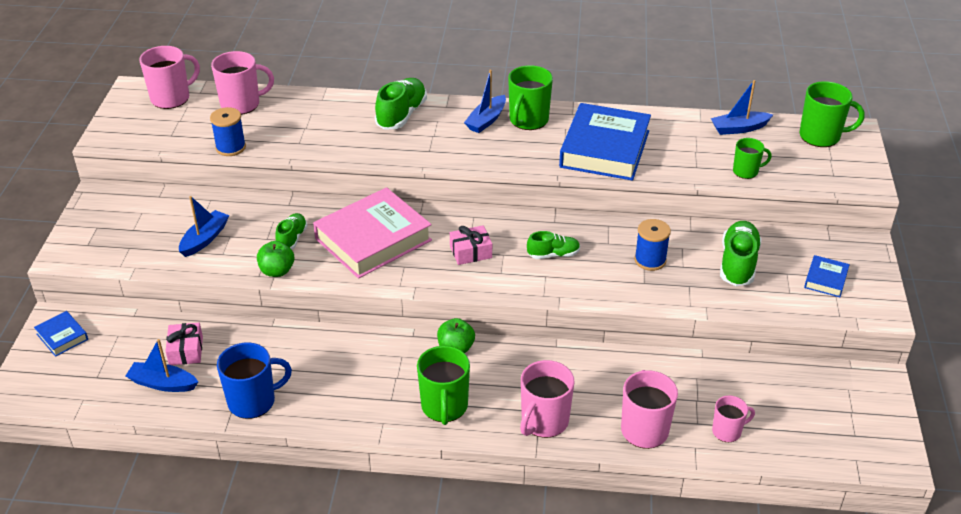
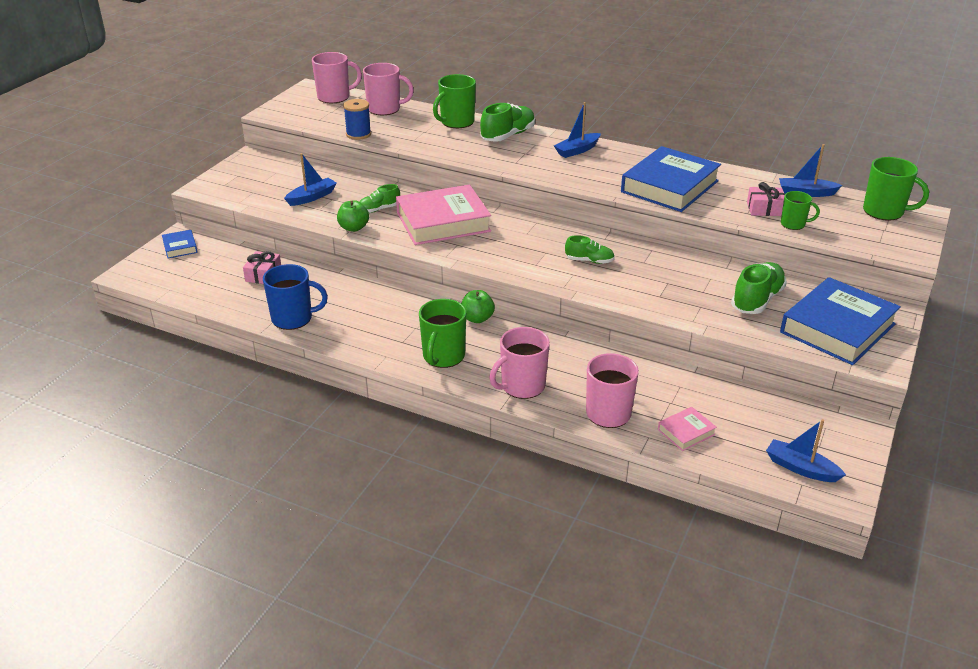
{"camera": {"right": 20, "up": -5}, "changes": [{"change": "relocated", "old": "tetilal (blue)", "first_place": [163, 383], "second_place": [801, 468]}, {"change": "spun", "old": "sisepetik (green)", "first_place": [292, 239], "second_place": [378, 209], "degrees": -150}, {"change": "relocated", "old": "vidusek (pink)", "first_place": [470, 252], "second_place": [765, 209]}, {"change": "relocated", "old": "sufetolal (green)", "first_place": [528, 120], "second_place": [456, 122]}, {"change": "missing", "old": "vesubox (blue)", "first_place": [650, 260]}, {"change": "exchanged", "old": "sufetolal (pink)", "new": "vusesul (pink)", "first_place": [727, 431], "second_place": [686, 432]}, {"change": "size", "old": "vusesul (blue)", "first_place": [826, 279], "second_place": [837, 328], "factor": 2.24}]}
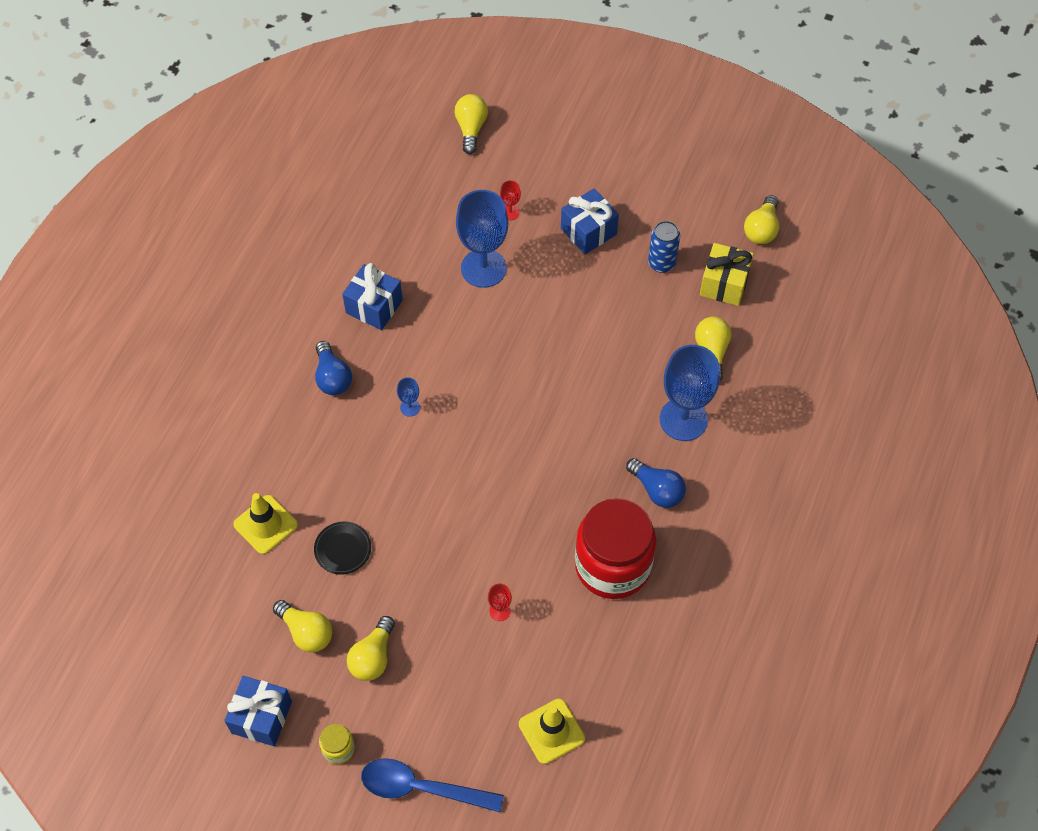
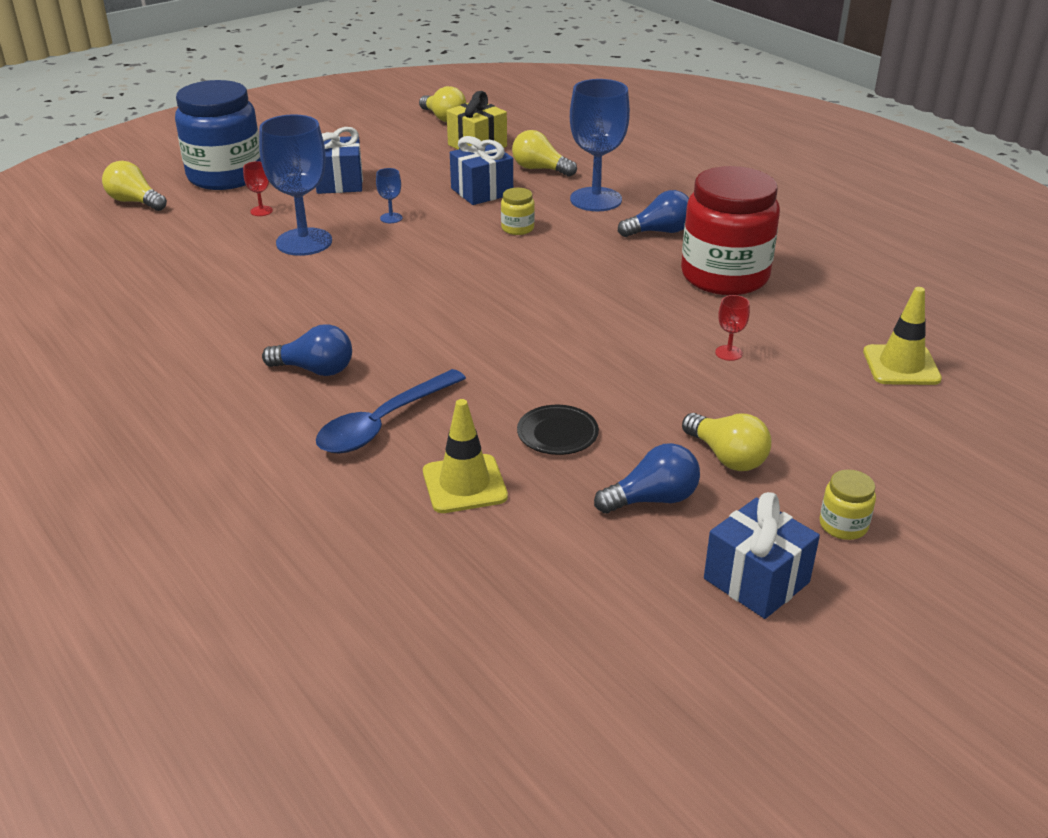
{"camera": {"right": -60, "up": -25}, "changes": [{"change": "colour", "old": "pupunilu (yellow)", "new": "pupunilu (blue)", "first_place": [306, 632], "second_place": [652, 499]}, {"change": "relocated", "old": "vidusek (blue)", "first_place": [374, 306], "second_place": [482, 191]}, {"change": "relocated", "old": "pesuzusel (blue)", "first_place": [421, 788], "second_place": [383, 423]}, {"change": "relocated", "old": "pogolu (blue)", "first_place": [410, 407], "second_place": [391, 218]}, {"change": "missing", "old": "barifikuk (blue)", "first_place": [661, 263]}, {"change": "appeared", "new": "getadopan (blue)", "second_place": [225, 176]}, {"change": "appeared", "new": "getadopan (yellow)", "second_place": [517, 228]}]}
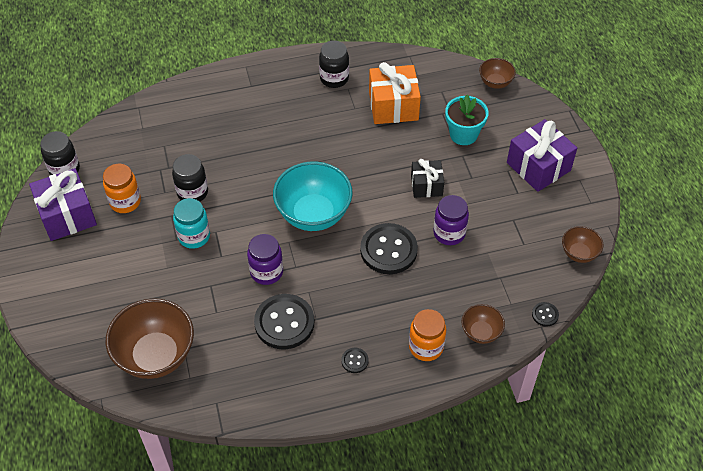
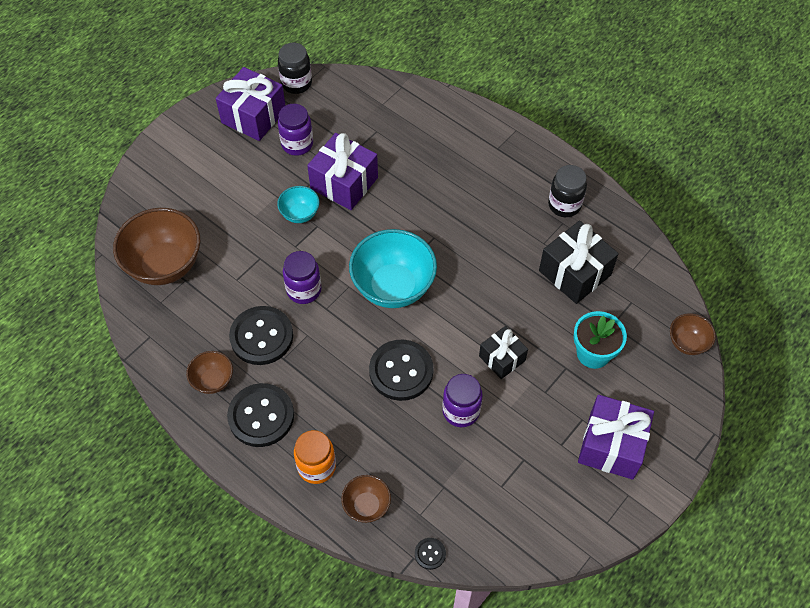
{"camera": {"right": 55, "up": 5}, "changes": [{"change": "colour", "old": "getadopan (orange)", "new": "getadopan (purple)", "first_place": [125, 202], "second_place": [297, 144]}, {"change": "exchanged", "old": "getadopan (black)", "new": "vidusek (purple)", "first_place": [192, 192], "second_place": [344, 183]}, {"change": "exchanged", "old": "getadopan (turquoise)", "new": "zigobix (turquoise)", "first_place": [194, 236], "second_place": [300, 214]}, {"change": "size", "old": "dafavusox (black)", "first_place": [354, 361], "second_place": [261, 416], "factor": 2.26}, {"change": "colour", "old": "vidusek (orange)", "new": "vidusek (black)", "first_place": [393, 106], "second_place": [574, 273]}, {"change": "relocated", "old": "zigobix (brown)", "first_place": [579, 253], "second_place": [213, 381]}]}
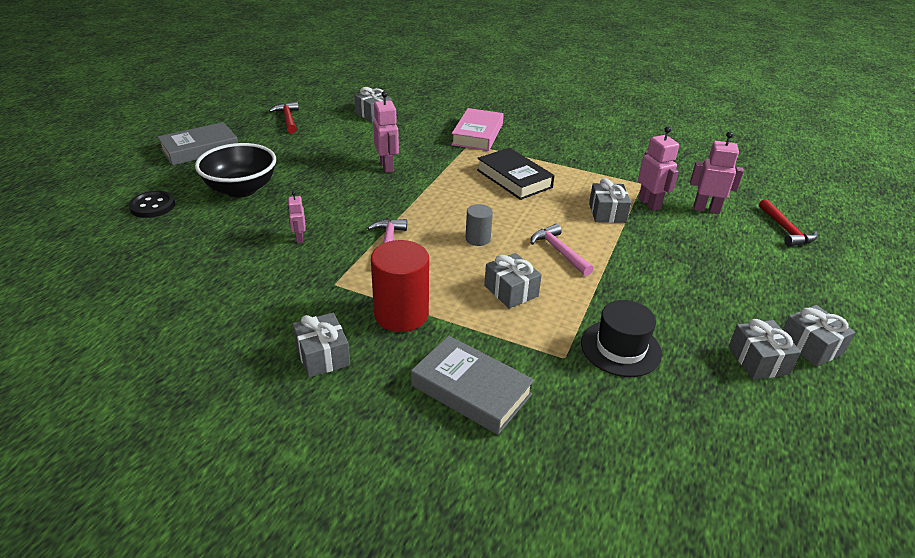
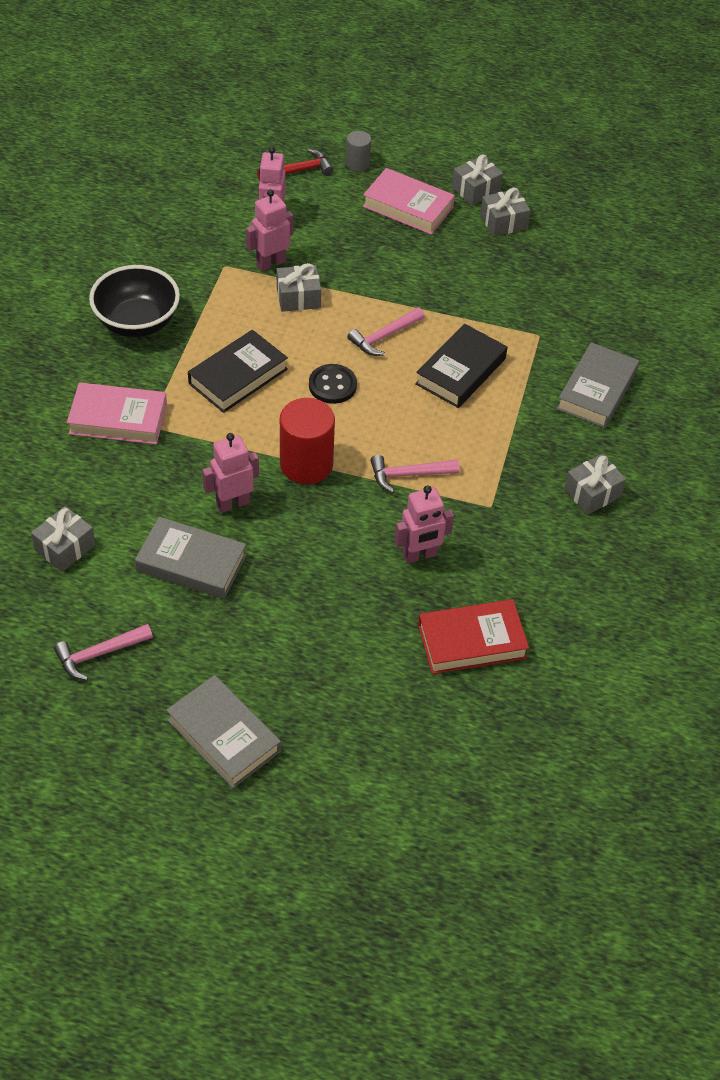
{"camera": {"right": -100, "up": 15}, "changes": [{"change": "relocated", "old": "dafavusox (black)", "first_place": [152, 206], "second_place": [332, 385]}, {"change": "relocated", "old": "zigobix (black)", "first_place": [241, 189], "second_place": [137, 322]}, {"change": "colour", "old": "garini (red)", "new": "garini (pink)", "first_place": [288, 119], "second_place": [99, 654]}, {"change": "size", "old": "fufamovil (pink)", "first_place": [299, 238], "second_place": [420, 555], "factor": 1.72}, {"change": "relocated", "old": "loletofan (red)", "first_place": [401, 314], "second_place": [306, 464]}, {"change": "relocated", "old": "loletofan (grey)", "first_place": [478, 239], "second_place": [357, 164]}, {"change": "exchanged", "old": "vidusek (grey)", "new": "vusesul (black)", "first_place": [511, 291], "second_place": [460, 371]}, {"change": "missing", "old": "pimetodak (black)", "first_place": [620, 348]}, {"change": "appeared", "new": "vusesul (grey)", "second_place": [191, 563]}, {"change": "appeared", "new": "vusesul (pink)", "second_place": [408, 207]}, {"change": "appeared", "new": "vusesul (red)", "second_place": [472, 641]}]}
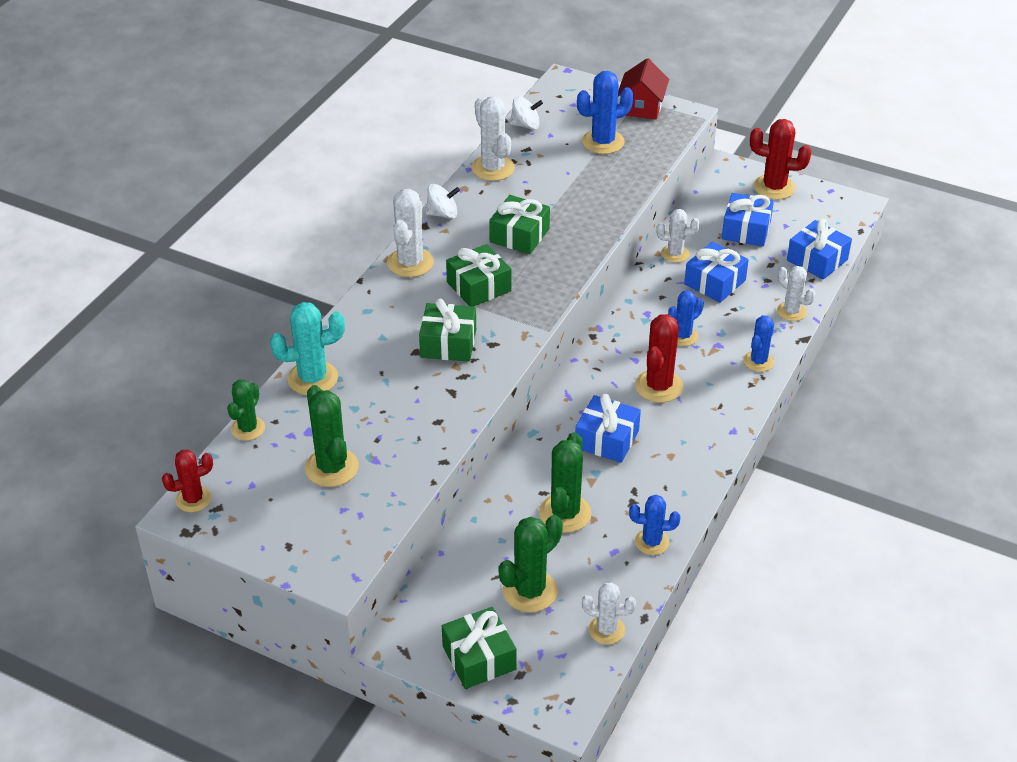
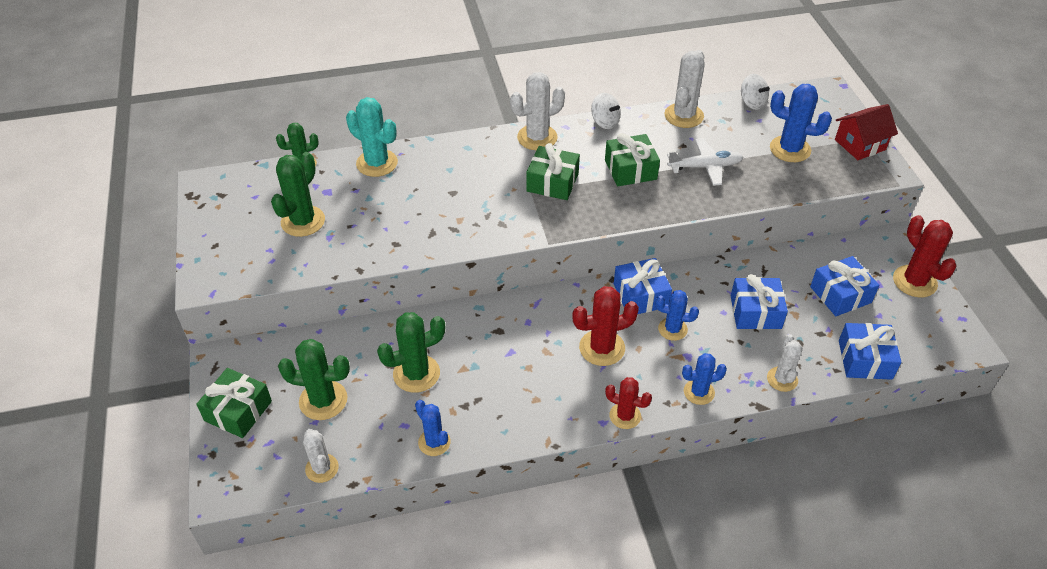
{"camera": {"right": 50, "up": 5}, "changes": [{"change": "relocated", "old": "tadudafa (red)", "first_place": [193, 499], "second_place": [625, 416]}, {"change": "missing", "old": "vidusek (green)", "first_place": [448, 343]}, {"change": "relocated", "old": "vidusek (blue)", "first_place": [606, 439], "second_place": [640, 295]}, {"change": "missing", "old": "tadudafa (white)", "first_place": [675, 254]}, {"change": "appeared", "new": "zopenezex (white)", "second_place": [705, 167]}]}
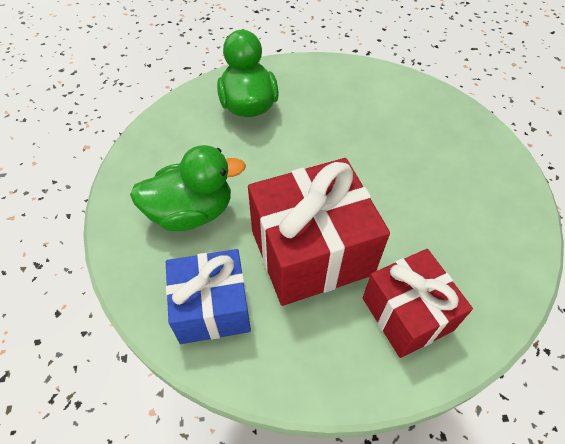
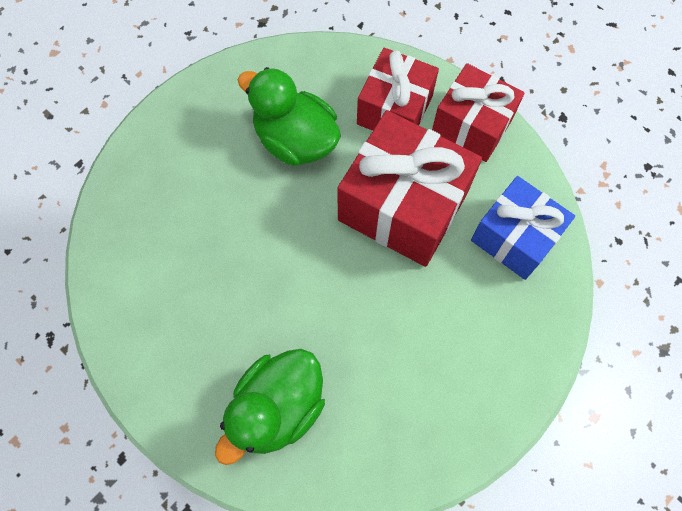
{"camera": {"right": -130, "up": 15}, "changes": [{"change": "relocated", "old": "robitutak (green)", "first_place": [191, 212], "second_place": [295, 140]}, {"change": "appeared", "new": "vidusek (red)", "second_place": [472, 126]}]}
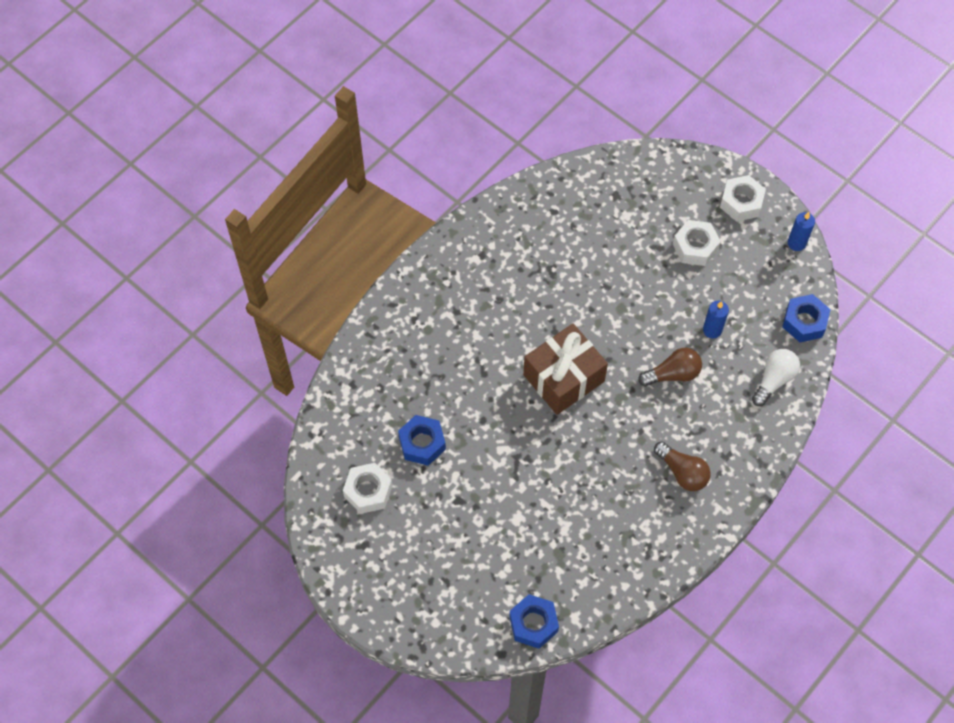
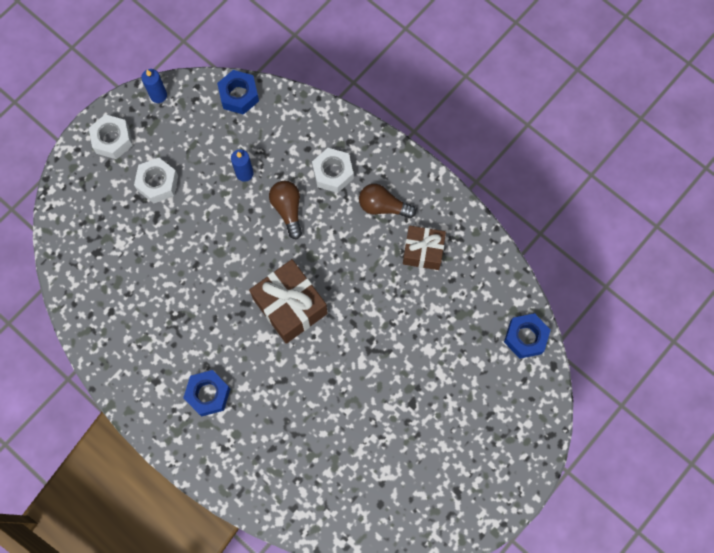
{"camera": {"right": -90, "up": 10}, "changes": [{"change": "relocated", "old": "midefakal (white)", "first_place": [368, 491], "second_place": [333, 173]}, {"change": "relocated", "old": "midefakal (blue)", "first_place": [422, 443], "second_place": [208, 394]}, {"change": "spun", "old": "pupunilu (brown)", "first_place": [682, 472], "second_place": [383, 206], "degrees": -120}, {"change": "missing", "old": "pupunilu (white)", "first_place": [774, 380]}, {"change": "appeared", "new": "vidusek (brown)", "second_place": [423, 251]}]}
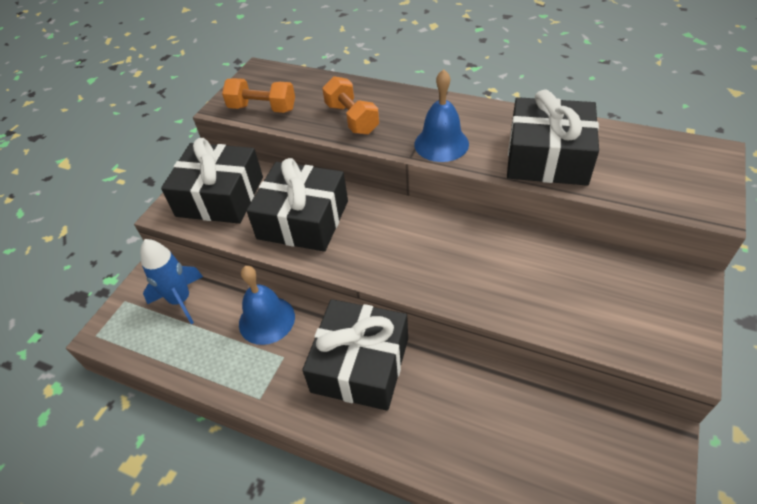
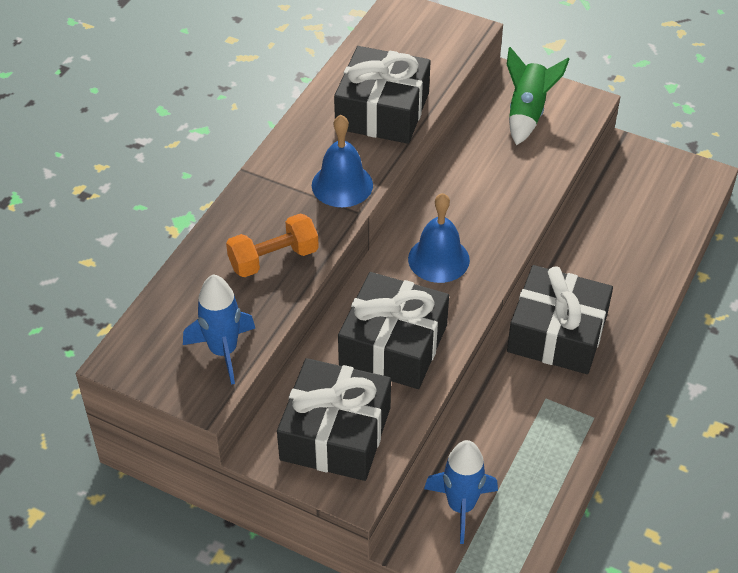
{"camera": {"right": -90, "up": 0}, "changes": [{"change": "exchanged", "old": "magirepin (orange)", "new": "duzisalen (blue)", "first_place": [262, 108], "second_place": [223, 351]}, {"change": "relocated", "old": "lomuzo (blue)", "first_place": [267, 320], "second_place": [438, 259]}, {"change": "appeared", "new": "duzisalen (green)", "second_place": [527, 113]}]}
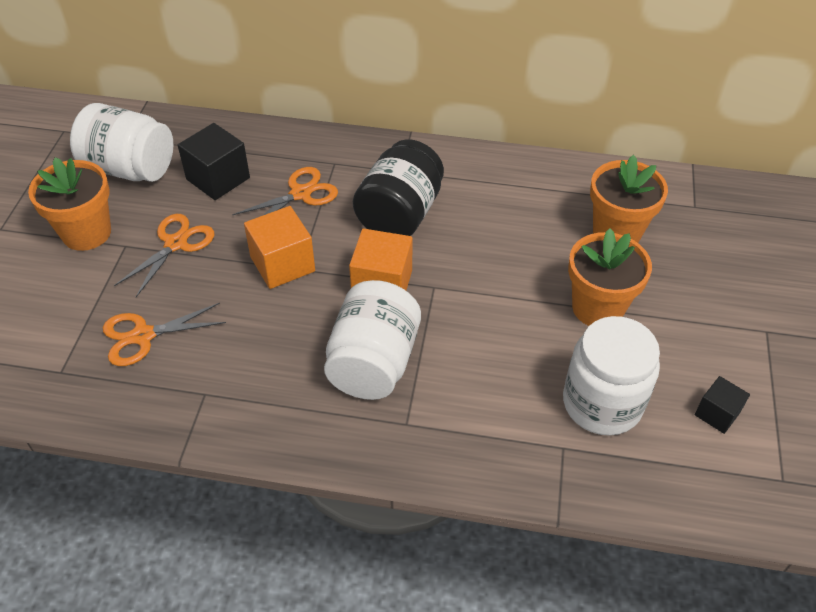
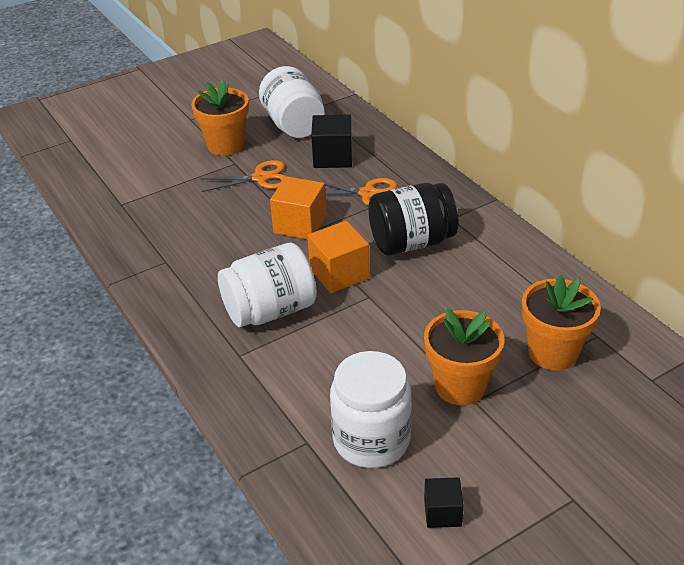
{"camera": {"right": 50, "up": -10}, "changes": [{"change": "missing", "old": "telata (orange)", "first_place": [143, 336]}]}
